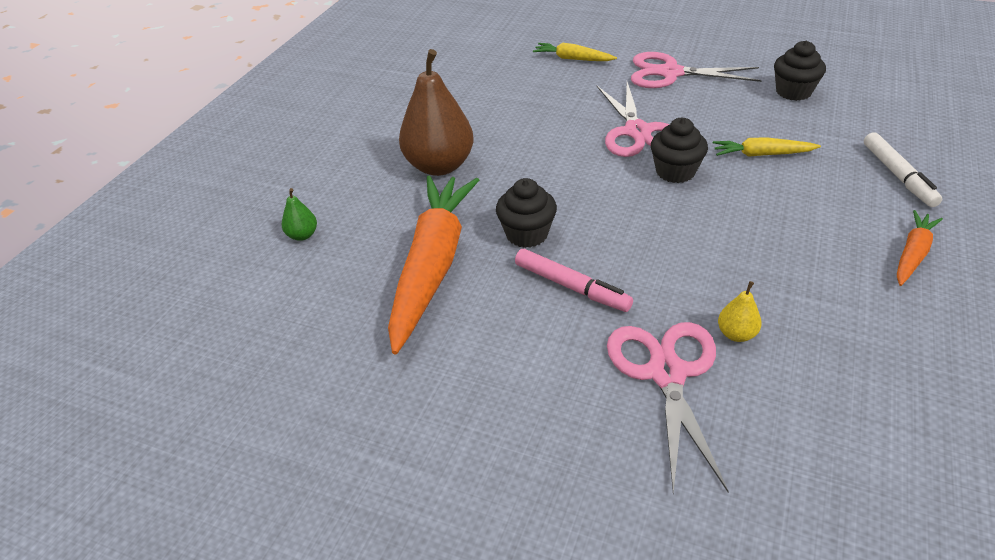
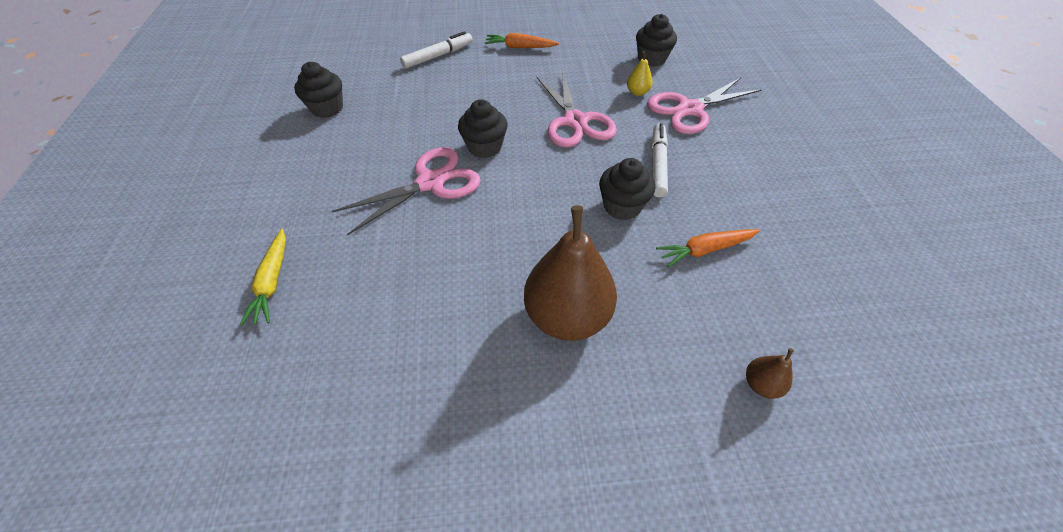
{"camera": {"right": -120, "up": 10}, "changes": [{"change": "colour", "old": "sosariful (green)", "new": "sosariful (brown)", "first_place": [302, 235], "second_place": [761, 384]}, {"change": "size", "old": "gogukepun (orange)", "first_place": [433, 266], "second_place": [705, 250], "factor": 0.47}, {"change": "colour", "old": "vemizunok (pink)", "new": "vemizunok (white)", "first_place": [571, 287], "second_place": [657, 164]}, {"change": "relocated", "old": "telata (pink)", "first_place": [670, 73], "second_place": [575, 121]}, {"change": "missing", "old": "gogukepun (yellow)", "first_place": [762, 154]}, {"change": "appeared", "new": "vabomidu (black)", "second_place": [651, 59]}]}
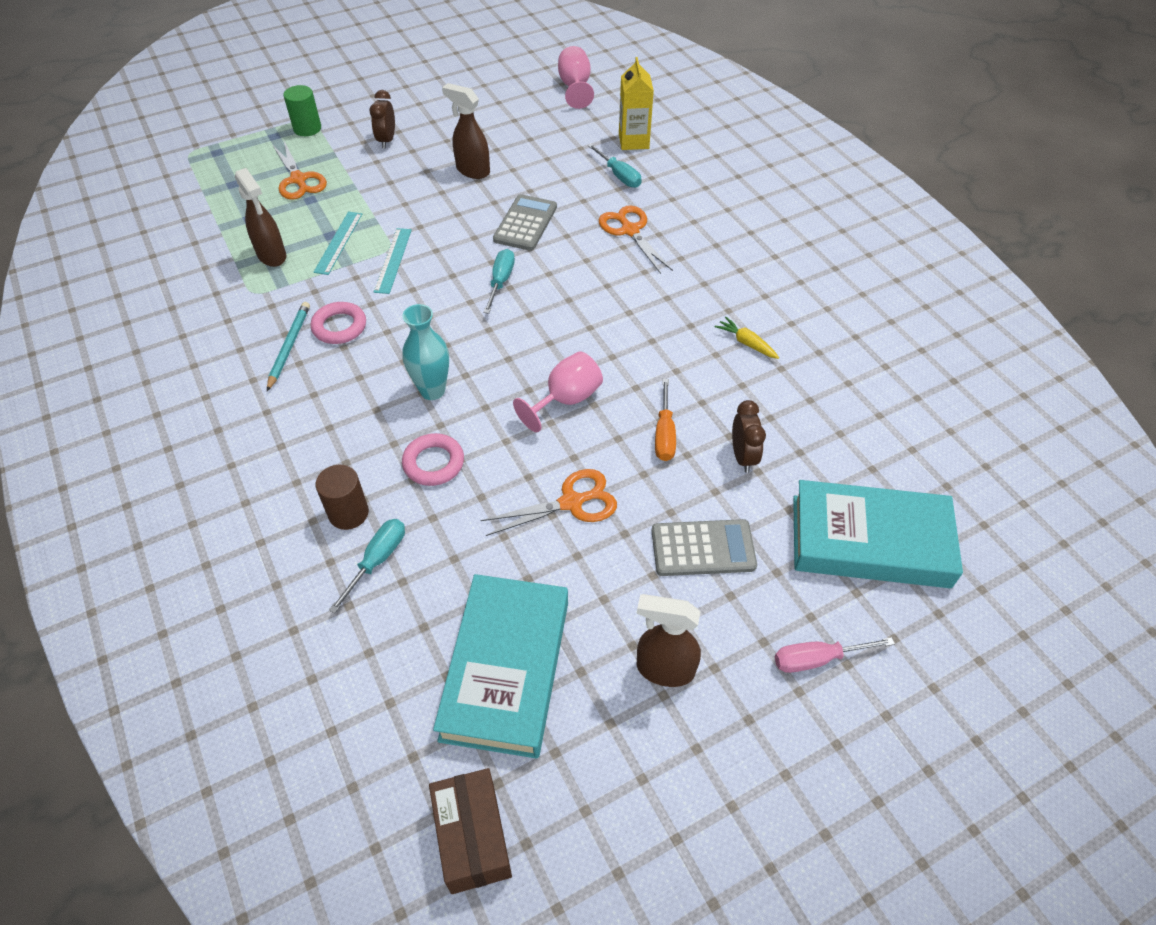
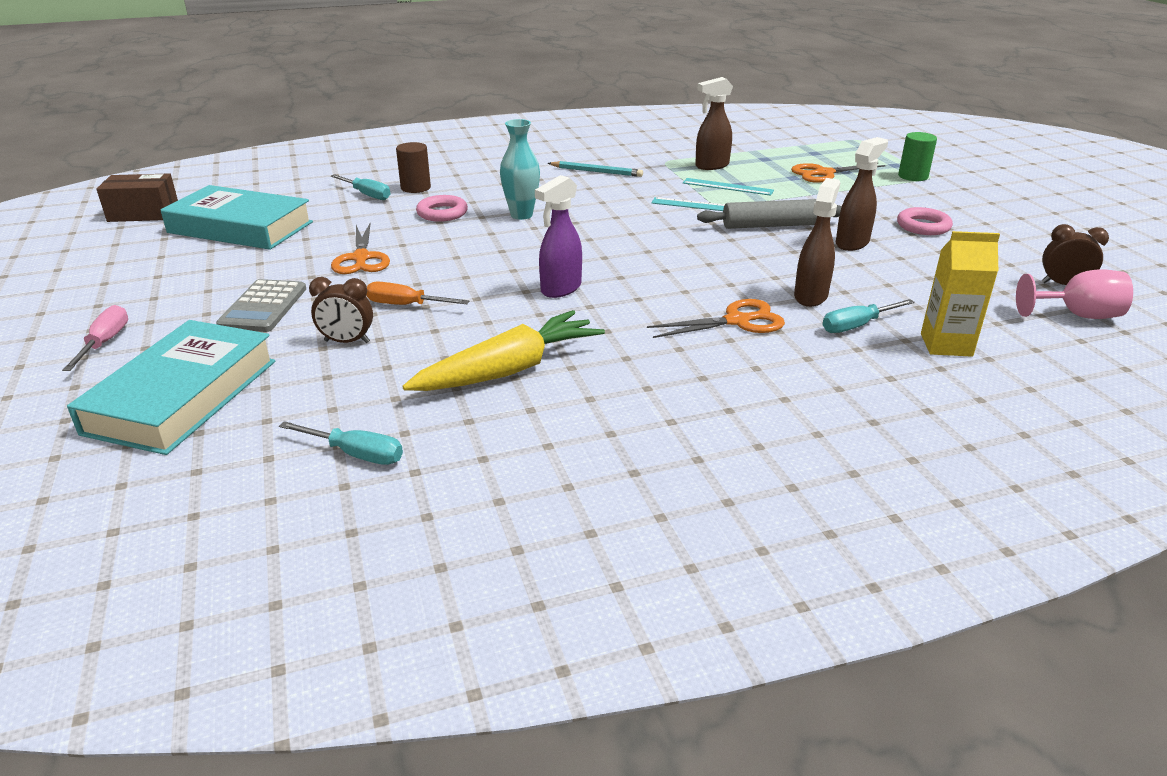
{"camera": {"right": 100, "up": -20}, "changes": [{"change": "relocated", "old": "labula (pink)", "first_place": [339, 327], "second_place": [923, 226]}, {"change": "relocated", "old": "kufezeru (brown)", "first_place": [387, 140], "second_place": [1063, 285]}, {"change": "relocated", "old": "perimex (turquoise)", "first_place": [501, 281], "second_place": [357, 454]}, {"change": "missing", "old": "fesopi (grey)", "first_place": [525, 223]}, {"change": "missing", "old": "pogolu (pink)", "first_place": [566, 400]}, {"change": "relocated", "old": "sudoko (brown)", "first_place": [664, 669], "second_place": [811, 296]}, {"change": "size", "old": "gogukepun (yellow)", "first_place": [746, 343], "second_place": [508, 370], "factor": 2.3}, {"change": "appeared", "new": "sudoko (purple)", "second_place": [560, 289]}, {"change": "appeared", "new": "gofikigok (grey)", "second_place": [769, 225]}]}
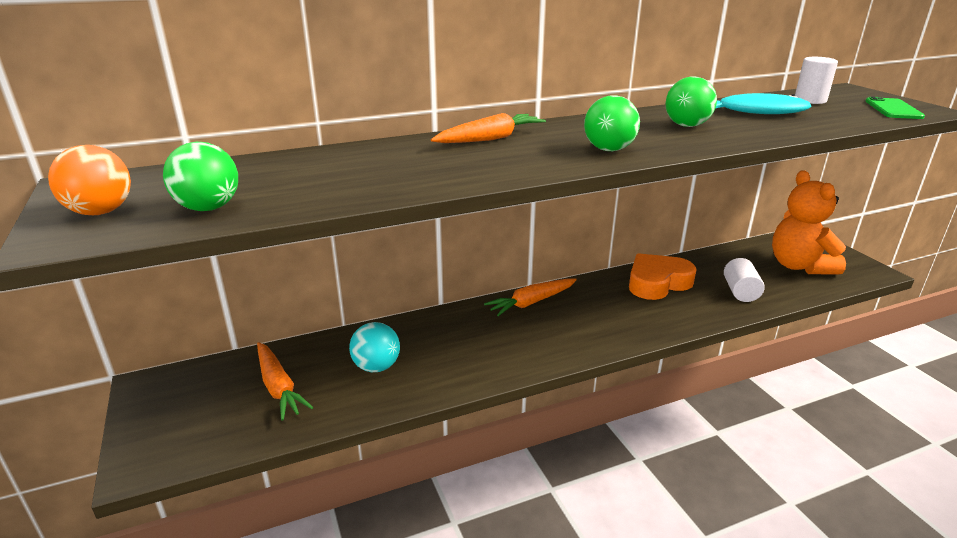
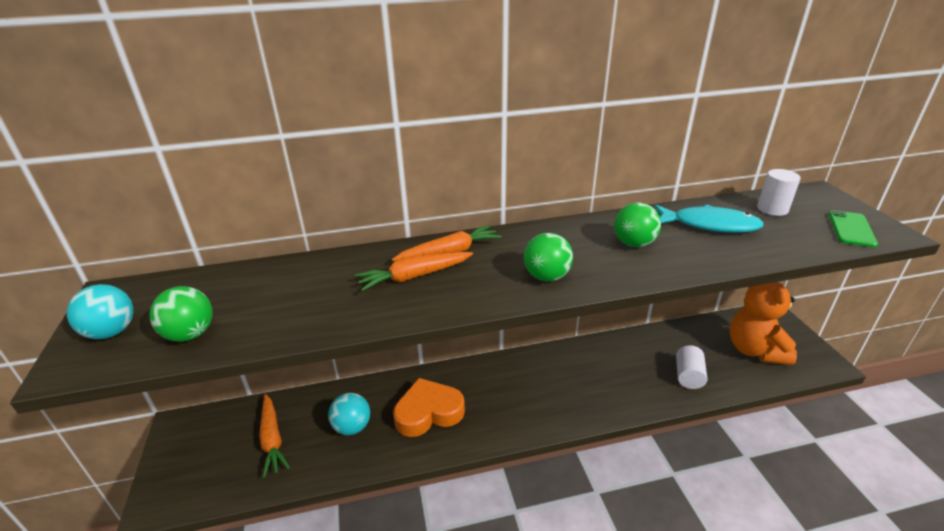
{"camera": {"right": 10, "up": 5}, "changes": [{"change": "colour", "old": "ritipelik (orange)", "new": "ritipelik (turquoise)", "first_place": [101, 212], "second_place": [111, 332]}, {"change": "relocated", "old": "gogukepun (orange)", "first_place": [531, 302], "second_place": [414, 276]}, {"change": "relocated", "old": "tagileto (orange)", "first_place": [657, 282], "second_place": [428, 412]}]}
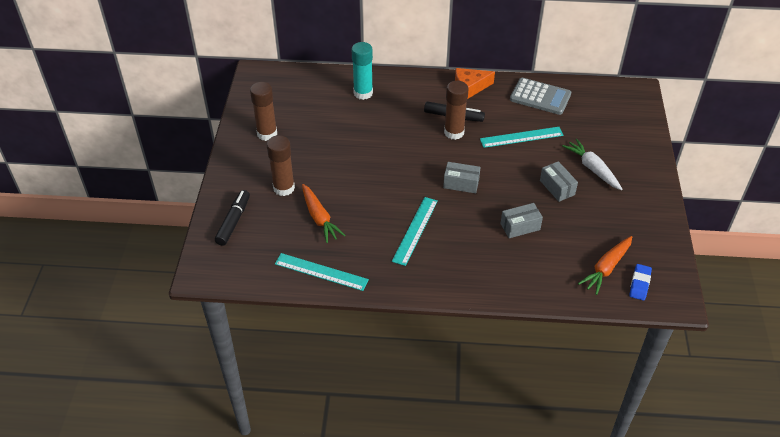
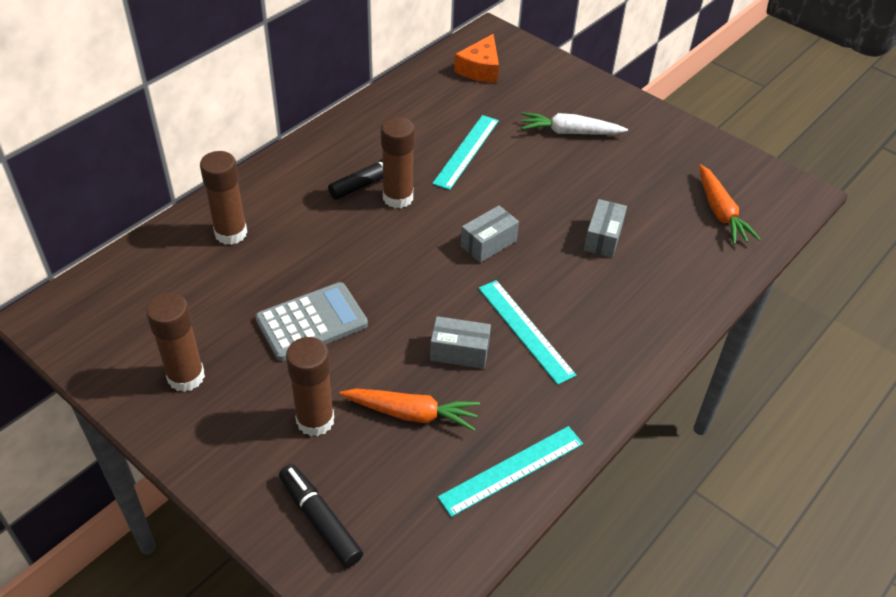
{"camera": {"right": -55, "up": 0}, "changes": [{"change": "colour", "old": "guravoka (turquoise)", "new": "guravoka (brown)", "first_place": [363, 93], "second_place": [231, 233]}, {"change": "relocated", "old": "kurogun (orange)", "first_place": [470, 87], "second_place": [480, 69]}, {"change": "relocated", "old": "fesopi (grey)", "first_place": [540, 97], "second_place": [311, 322]}, {"change": "relocated", "old": "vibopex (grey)", "first_place": [557, 187], "second_place": [459, 352]}, {"change": "missing", "old": "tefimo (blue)", "first_place": [639, 284]}]}
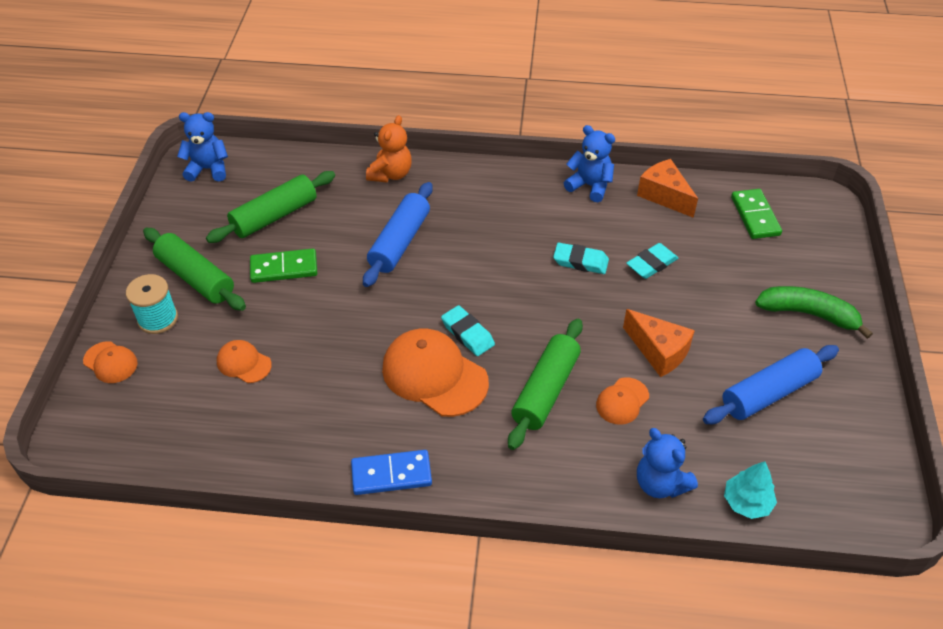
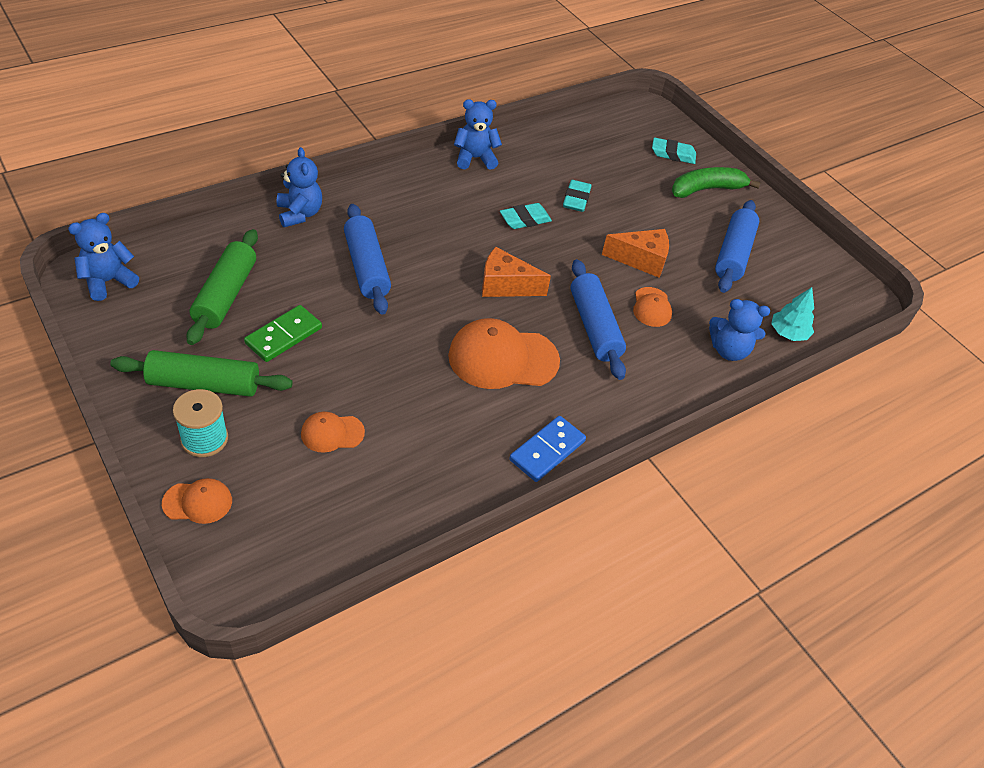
{"camera": {"right": -45, "up": 0}, "changes": [{"change": "colour", "old": "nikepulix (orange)", "new": "nikepulix (blue)", "first_place": [391, 174], "second_place": [299, 214]}, {"change": "relocated", "old": "tefimo (turquoise)", "first_place": [467, 334], "second_place": [673, 154]}, {"change": "colour", "old": "gofikigok (green)", "new": "gofikigok (blue)", "first_place": [545, 390], "second_place": [594, 327]}, {"change": "relocated", "old": "kurogun (orange)", "first_place": [664, 196], "second_place": [505, 285]}, {"change": "missing", "old": "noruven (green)", "first_place": [755, 216]}]}
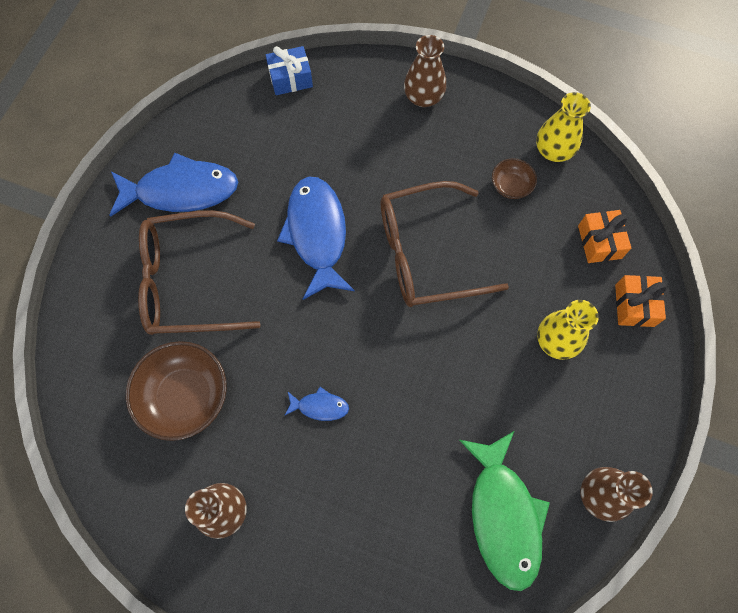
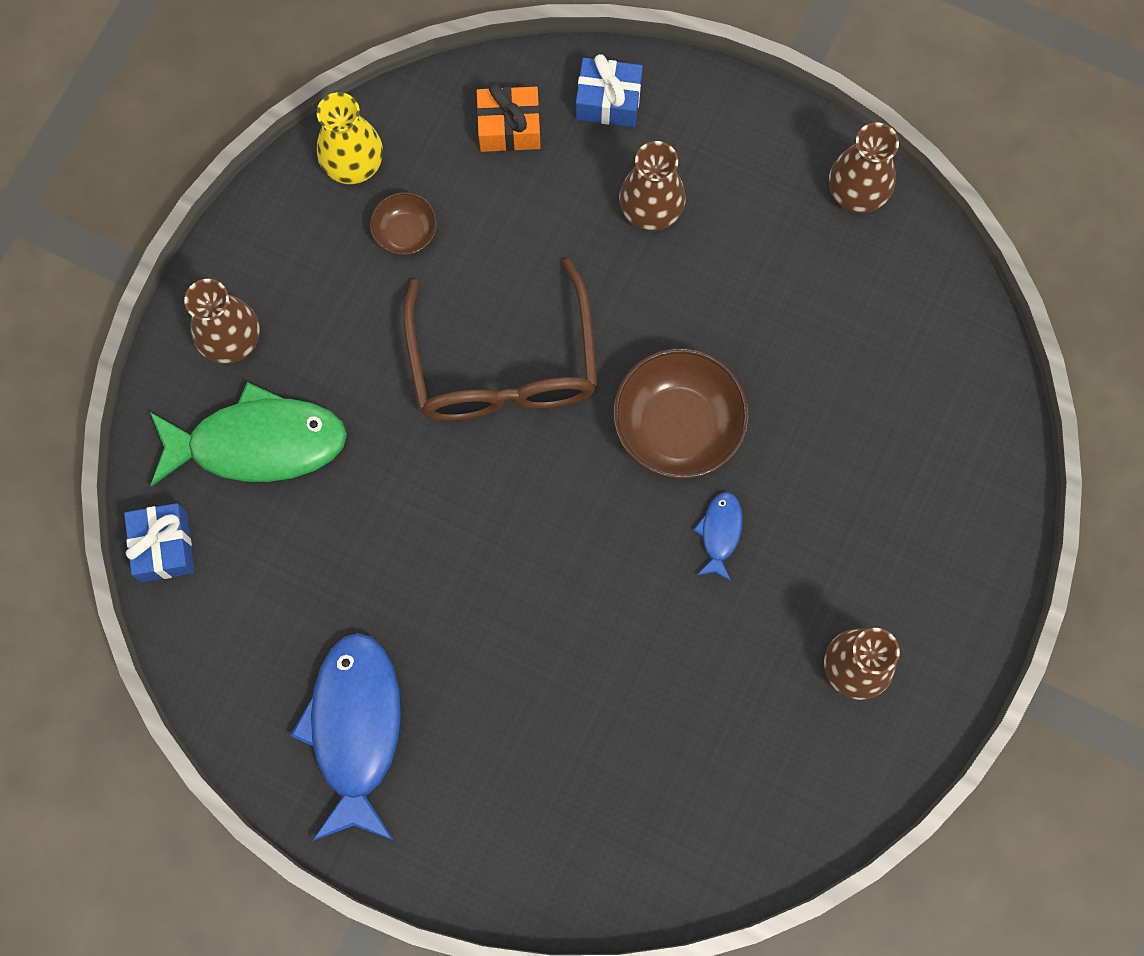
{"camera": {"right": -85, "up": 5}, "changes": [{"change": "relocated", "old": "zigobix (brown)", "first_place": [185, 396], "second_place": [677, 426]}, {"change": "missing", "old": "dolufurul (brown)", "first_place": [189, 281]}, {"change": "missing", "old": "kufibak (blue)", "first_place": [317, 234]}, {"change": "relocated", "old": "kufibak (green)", "first_place": [503, 515], "second_place": [258, 443]}, {"change": "colour", "old": "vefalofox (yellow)", "new": "vefalofox (brown)", "first_place": [556, 341], "second_place": [651, 210]}, {"change": "colour", "old": "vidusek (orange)", "new": "vidusek (blue)", "first_place": [634, 305], "second_place": [608, 101]}]}
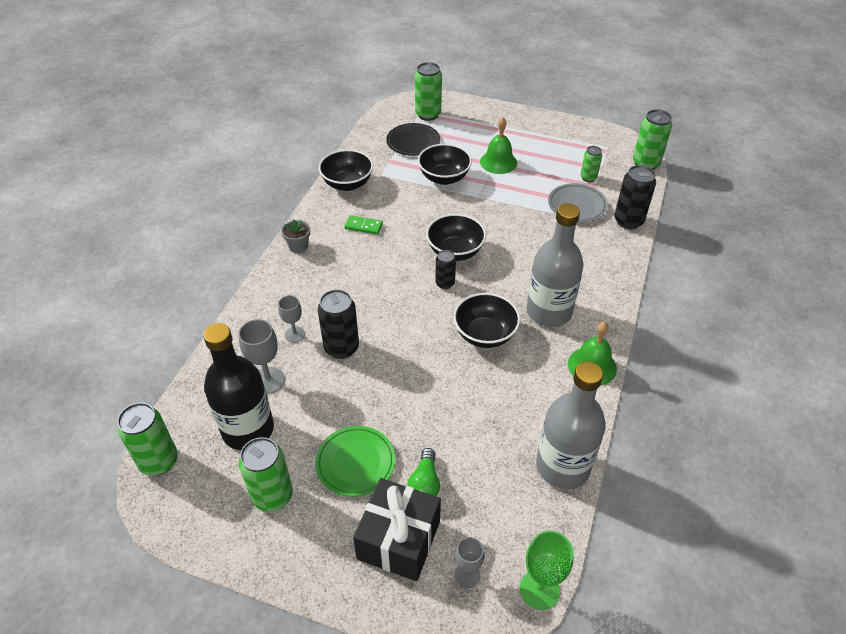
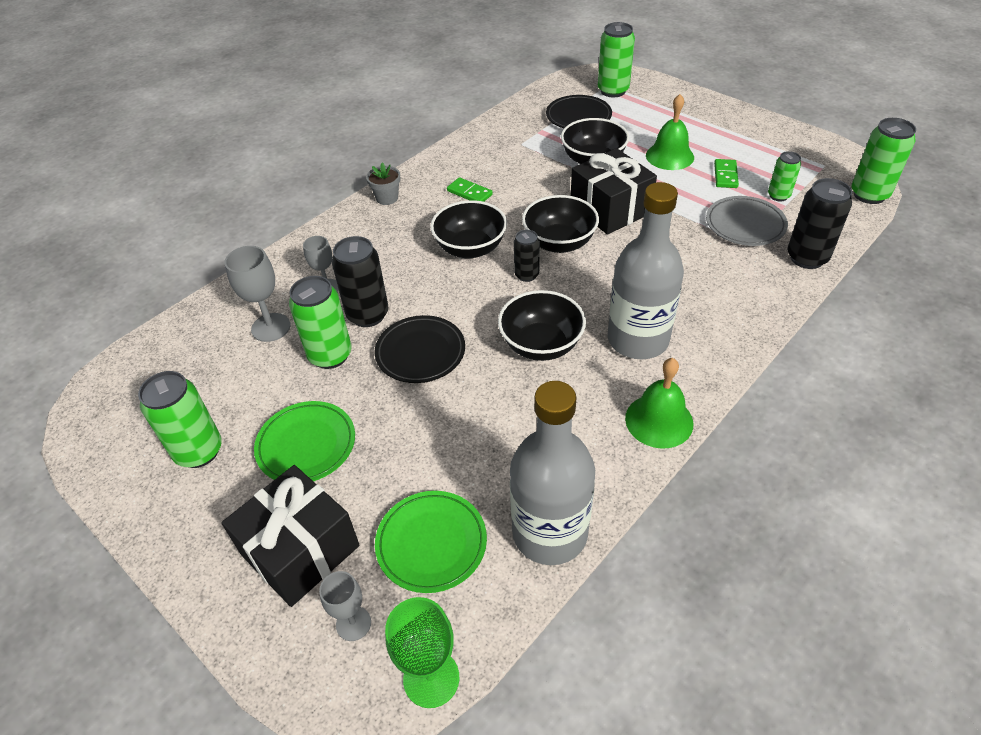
{"camera": {"right": 25, "up": 0}, "changes": [{"change": "relocated", "old": "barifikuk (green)", "first_place": [159, 461], "second_place": [330, 355]}, {"change": "missing", "old": "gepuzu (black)", "first_place": [248, 430]}, {"change": "relocated", "old": "zigobix (black)", "first_place": [347, 184], "second_place": [470, 248]}, {"change": "missing", "old": "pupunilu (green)", "first_place": [424, 483]}, {"change": "appeared", "new": "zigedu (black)", "second_place": [420, 352]}, {"change": "appeared", "new": "zigedu (green)", "second_place": [431, 543]}, {"change": "appeared", "new": "vidusek (black)", "second_place": [610, 209]}, {"change": "appeared", "new": "noruven (green)", "second_place": [725, 175]}]}
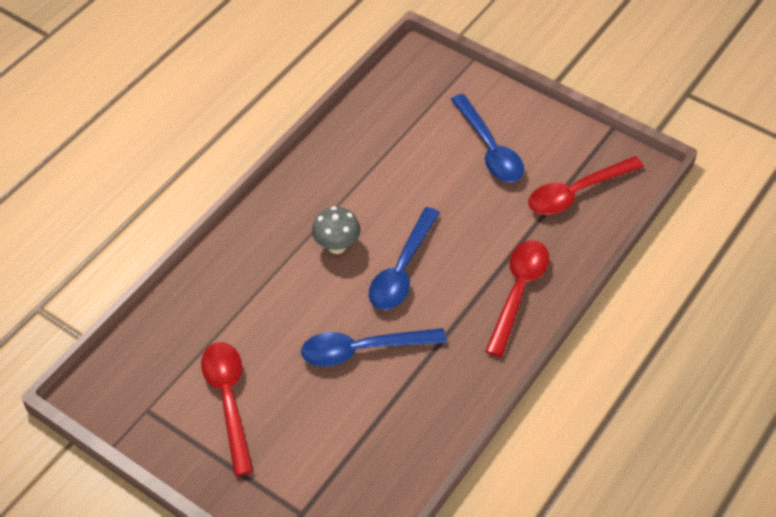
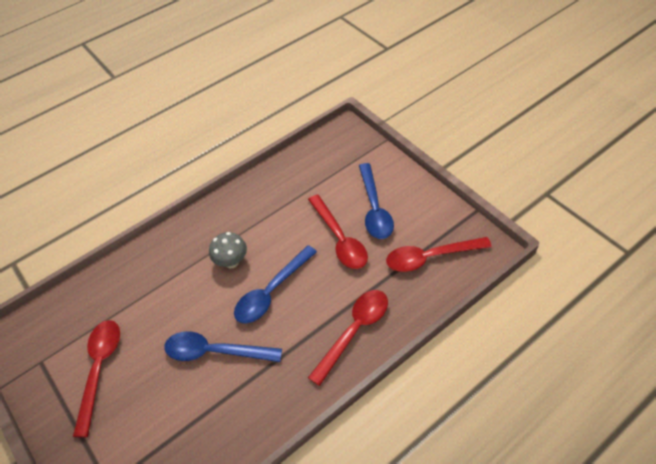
{"camera": {"right": 20, "up": 0}, "changes": [{"change": "appeared", "new": "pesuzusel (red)", "second_place": [340, 239]}]}
